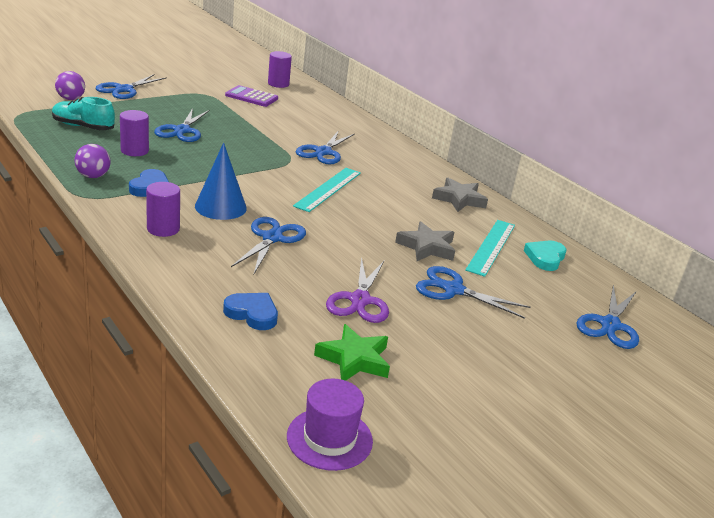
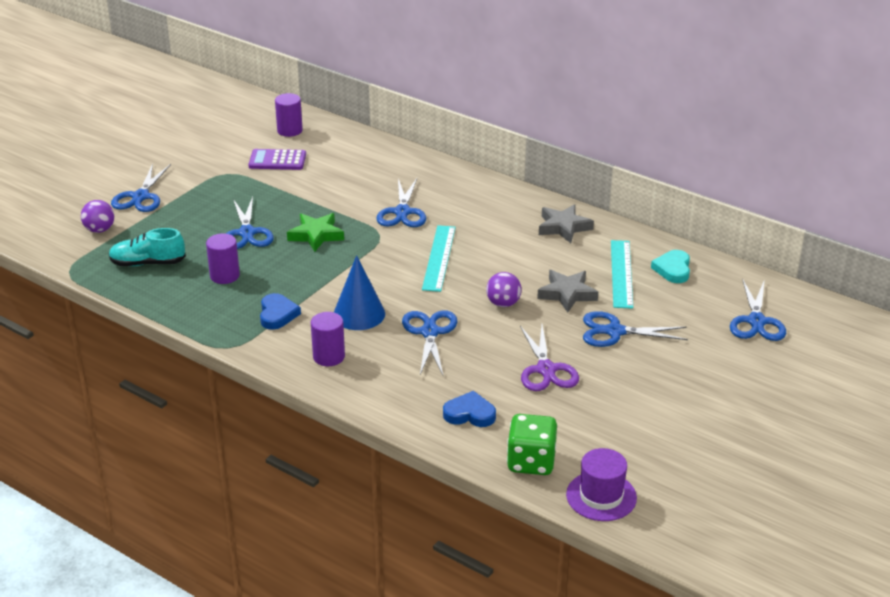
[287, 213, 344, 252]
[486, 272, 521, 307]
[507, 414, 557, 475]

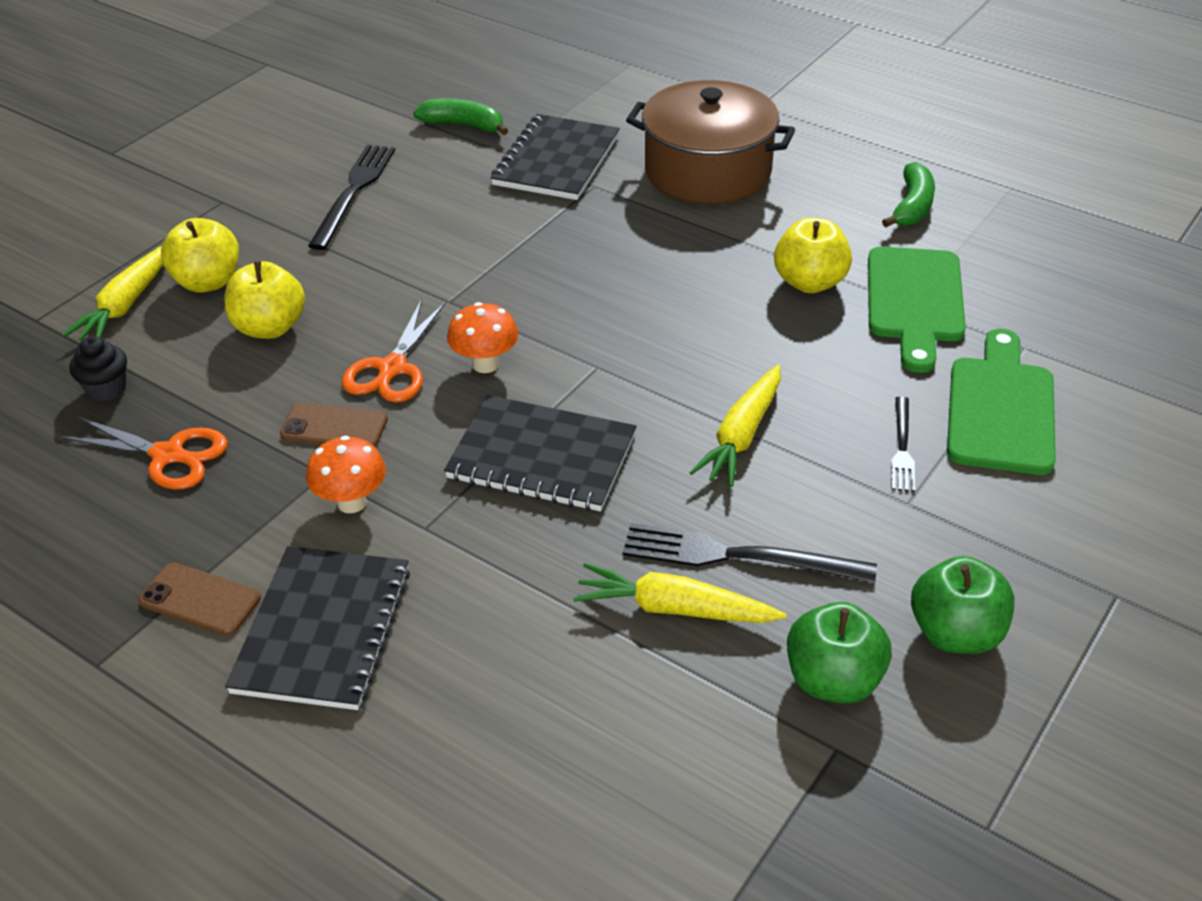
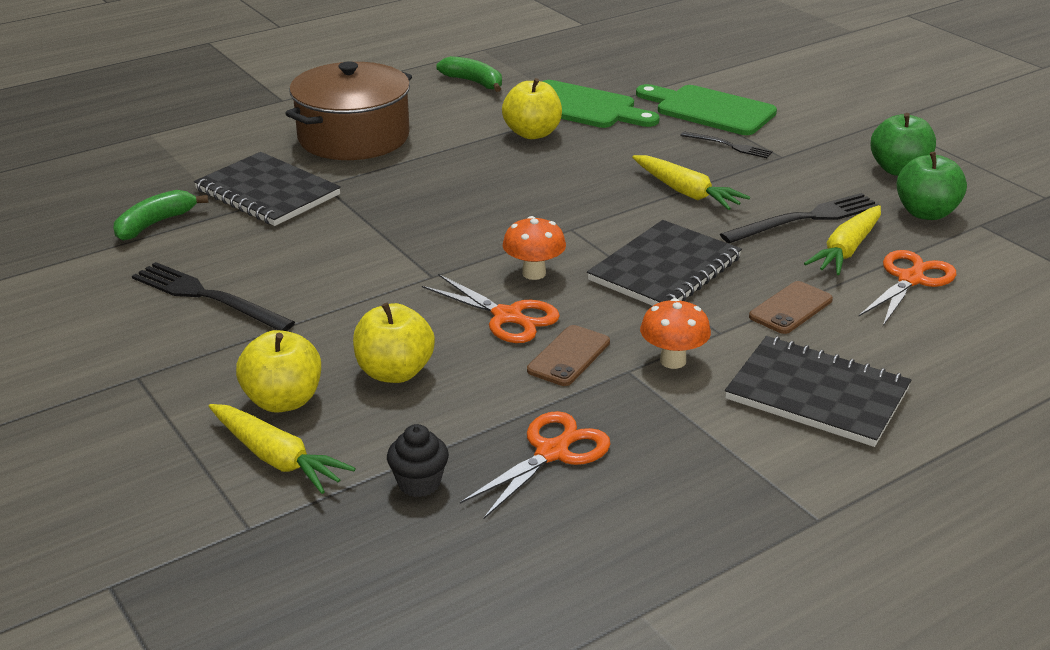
[720, 193, 881, 244]
[749, 281, 833, 334]
[859, 250, 956, 326]

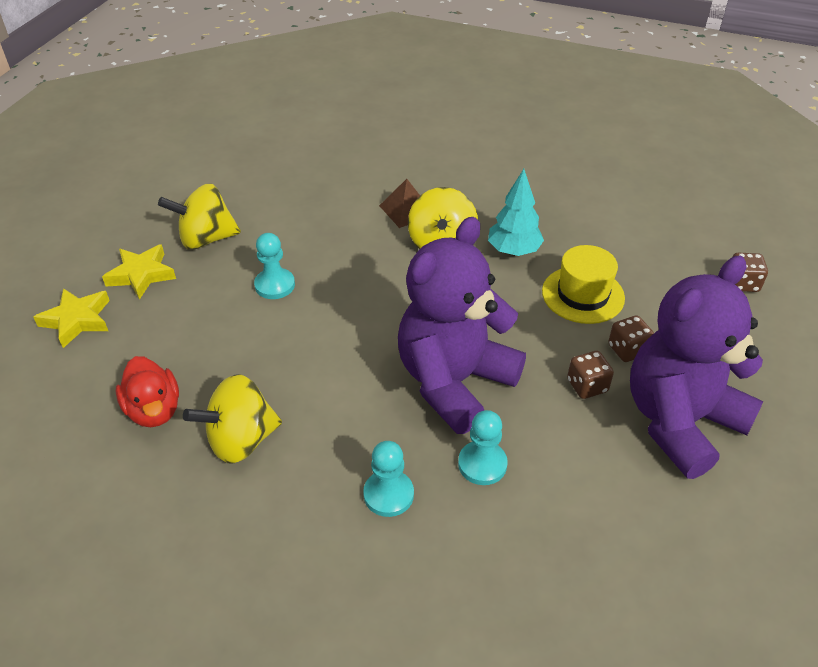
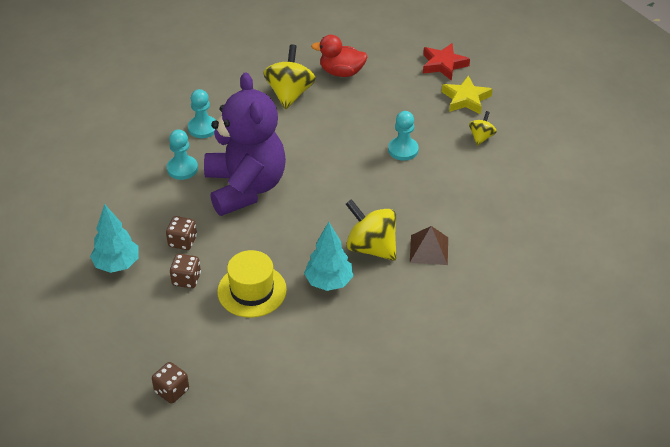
[90, 204, 139, 273]
[423, 43, 470, 81]
[469, 111, 497, 146]

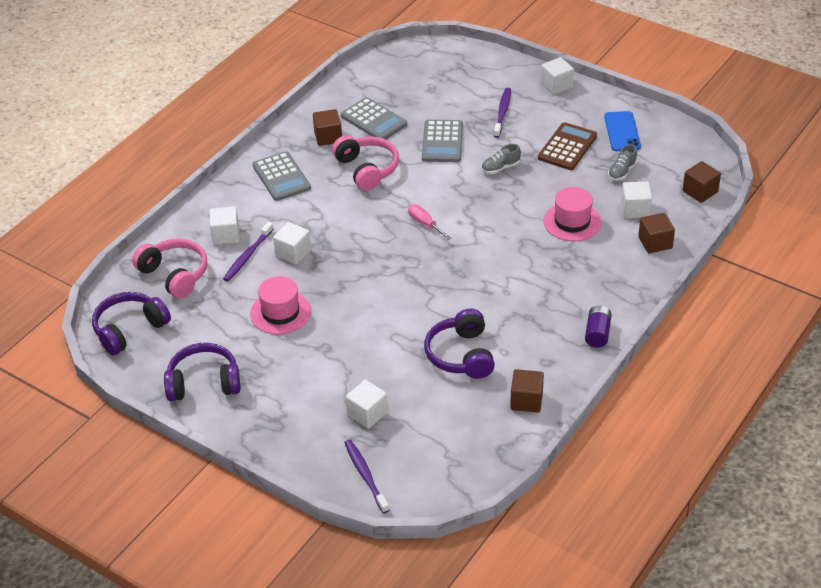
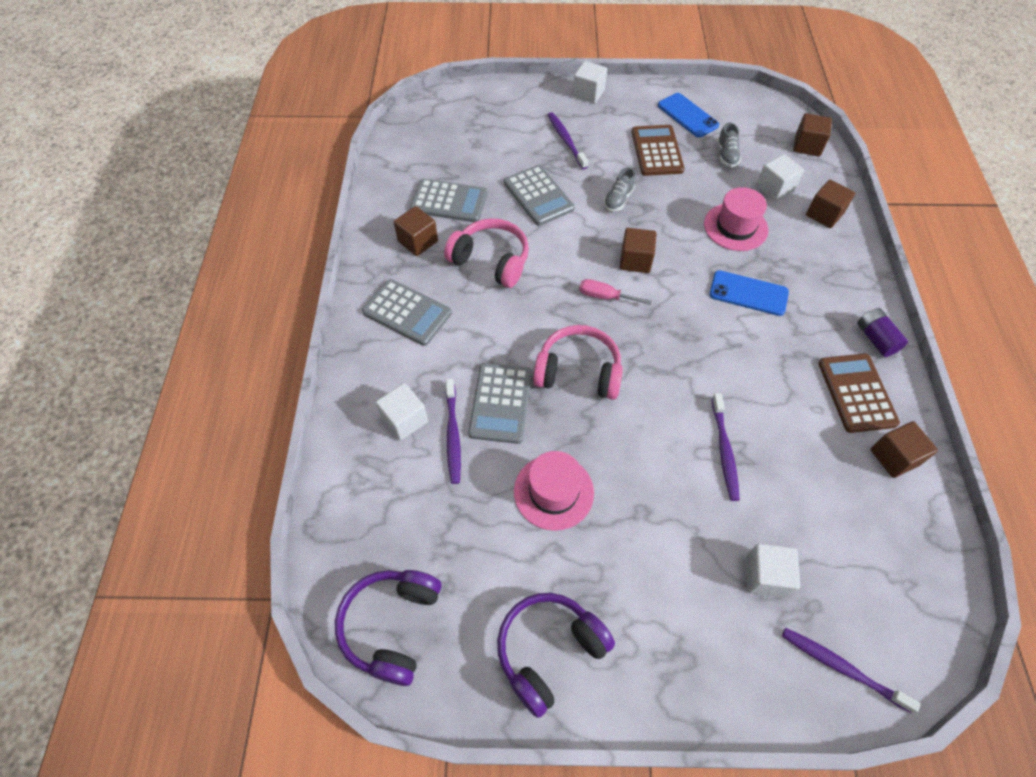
[468, 363, 532, 444]
[533, 325, 623, 400]
[620, 228, 657, 273]
[709, 270, 789, 316]
[712, 393, 740, 501]
[818, 353, 900, 433]
[424, 309, 495, 379] (first image)

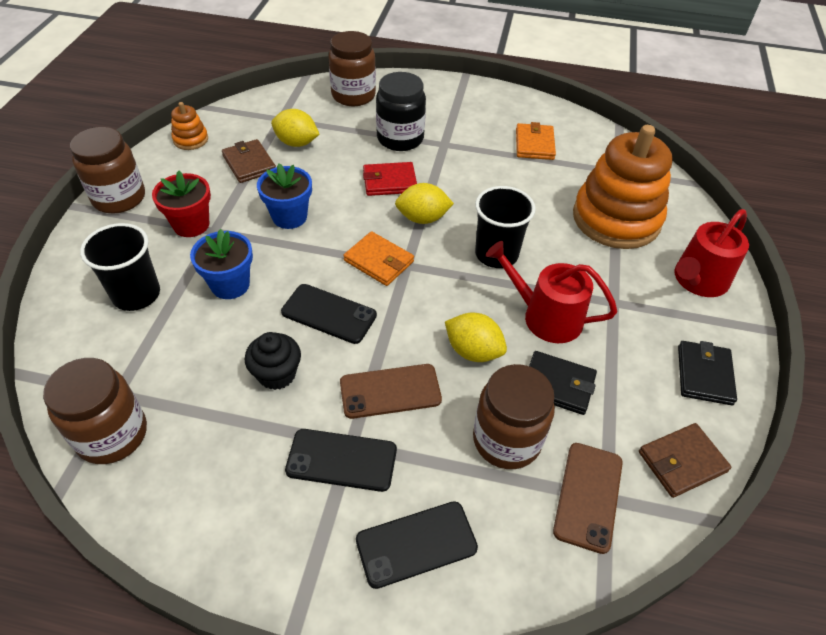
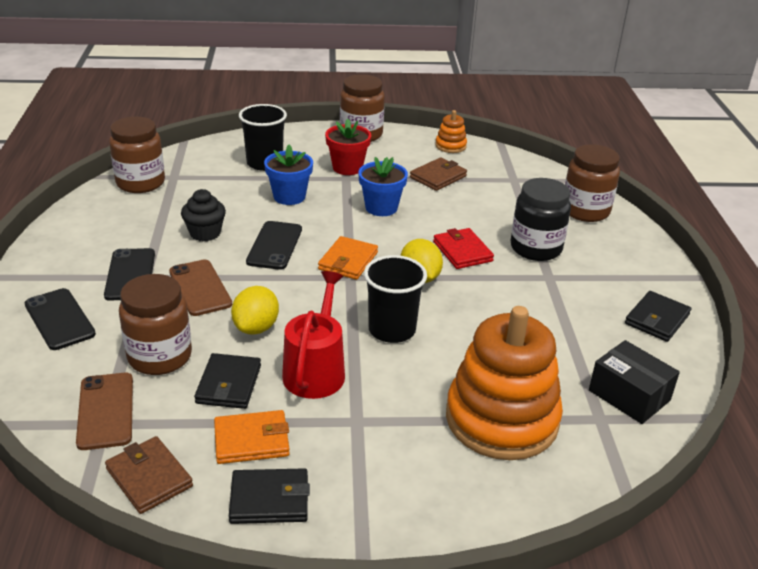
[76, 373, 133, 450]
[214, 410, 290, 464]
[589, 340, 680, 424]
[625, 291, 691, 342]
[271, 109, 320, 147] (first image)
[675, 209, 749, 297] (first image)

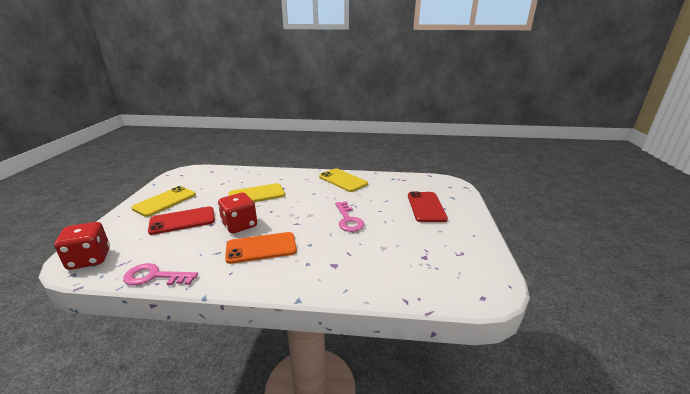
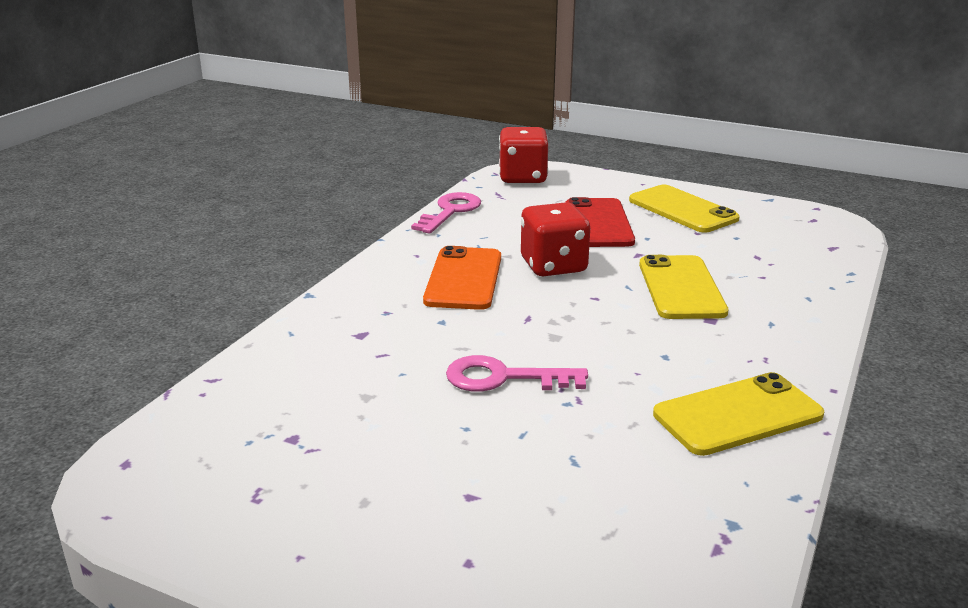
[408, 192, 448, 222] (first image)

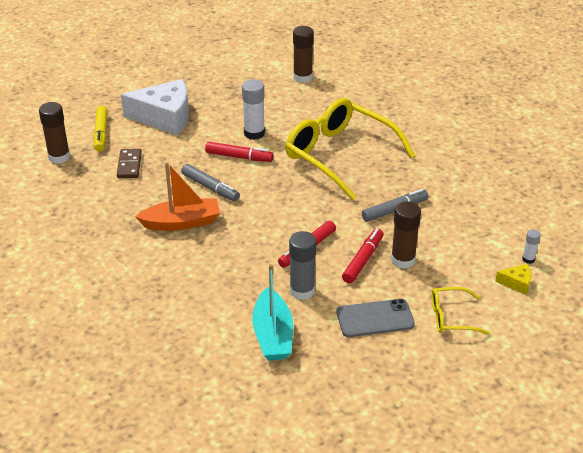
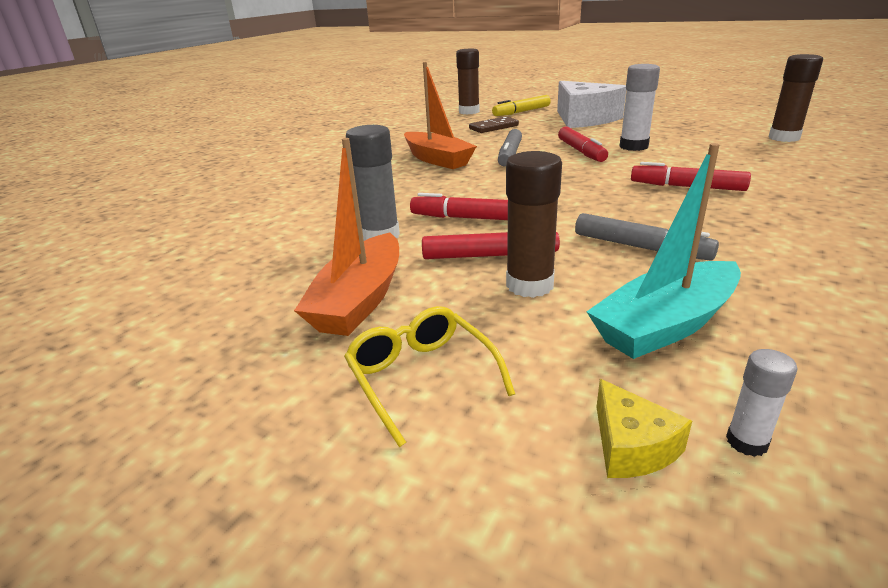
[294, 138, 399, 336]
[587, 143, 741, 359]
[631, 162, 751, 191]

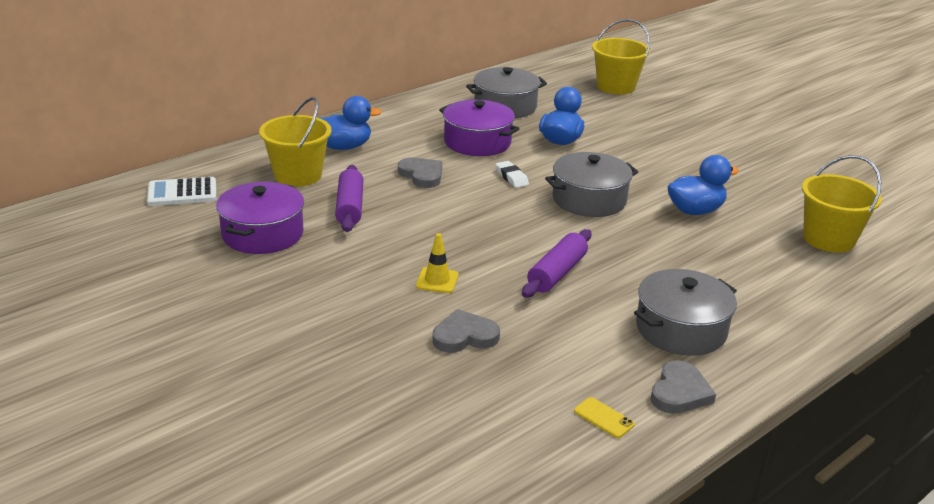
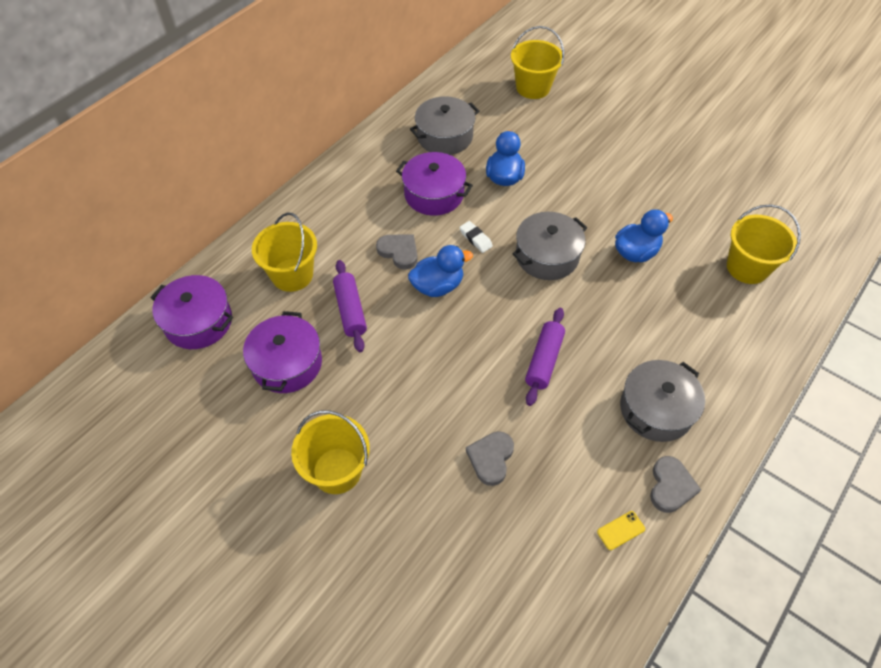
[150, 275, 233, 349]
[291, 410, 370, 494]
[408, 245, 473, 297]
[466, 431, 514, 486]
[597, 511, 645, 550]
[416, 233, 459, 293] (first image)

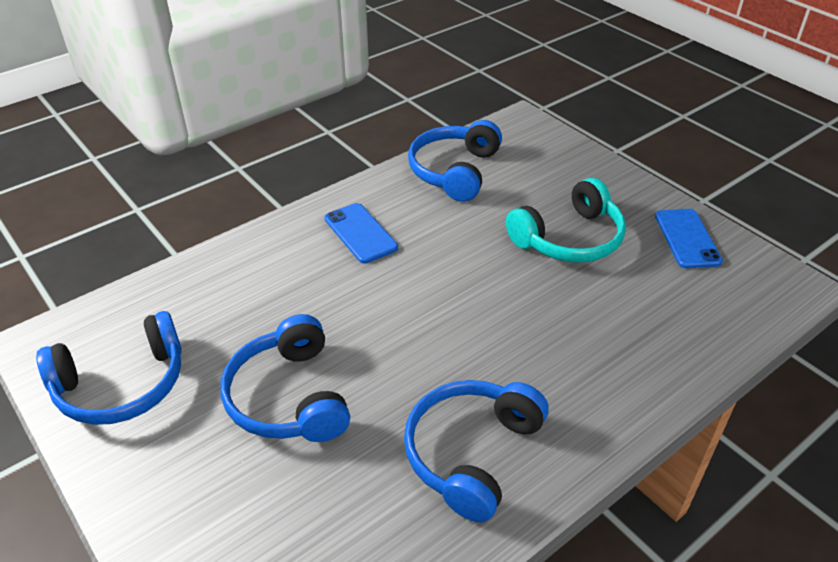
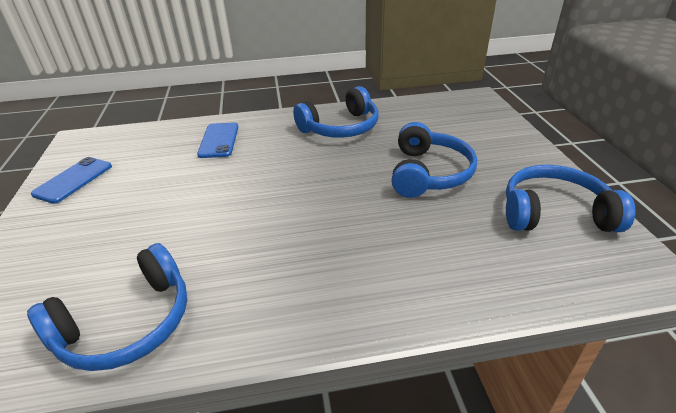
[197, 122, 238, 158]
[506, 178, 626, 263] (first image)

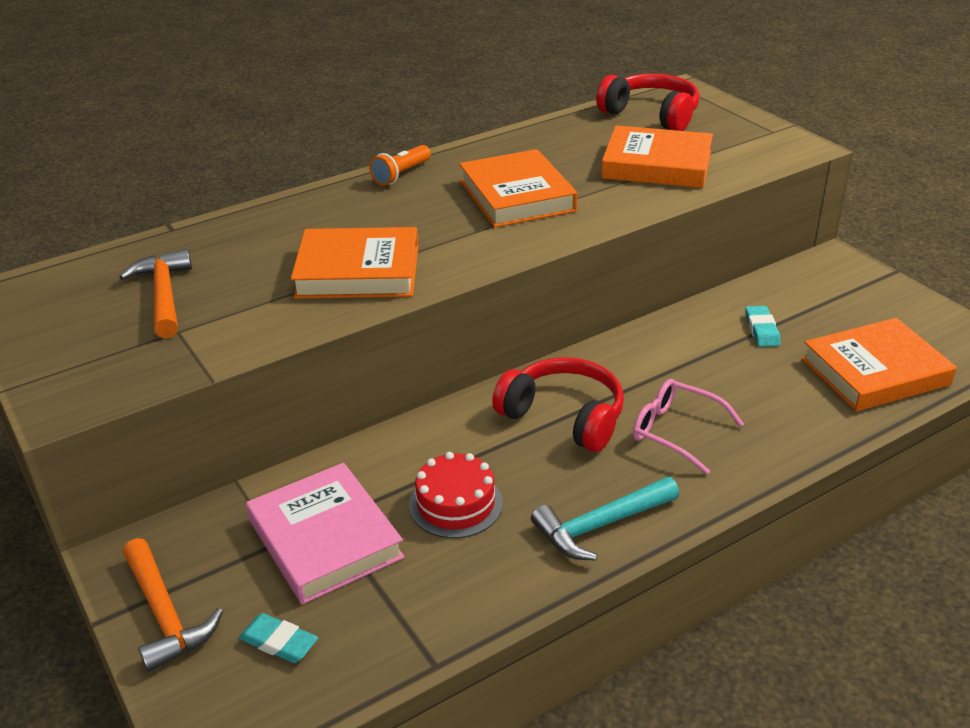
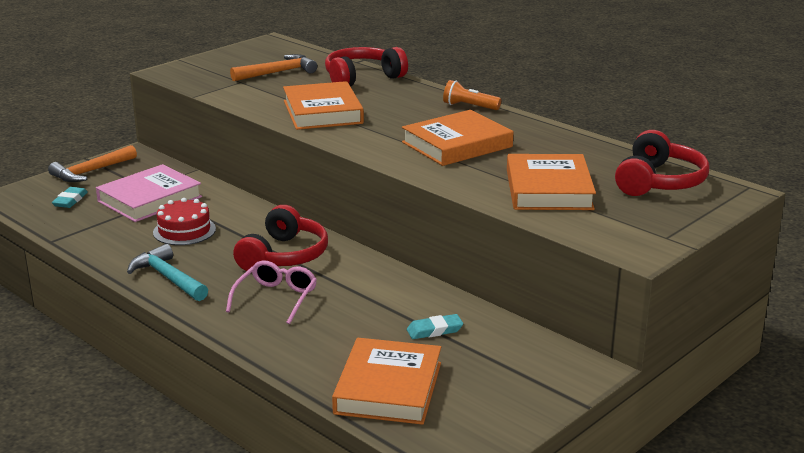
[325, 47, 408, 87]
[332, 338, 441, 425]

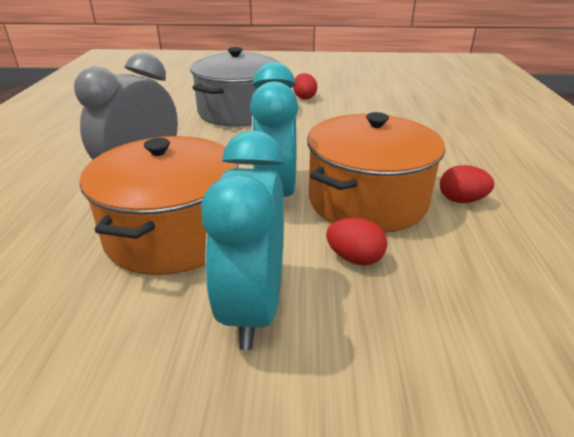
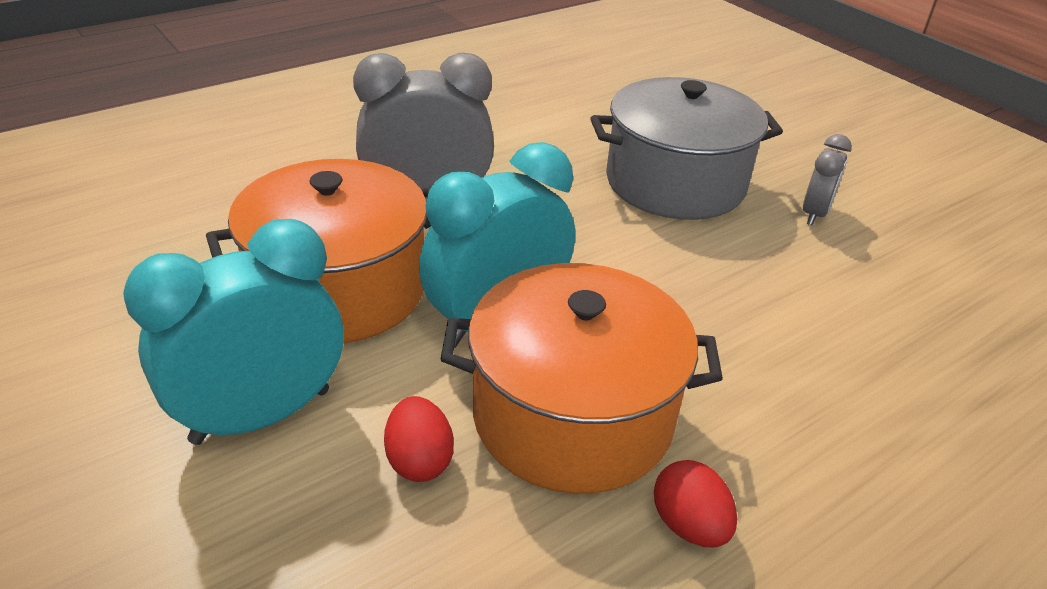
[803, 134, 852, 225]

